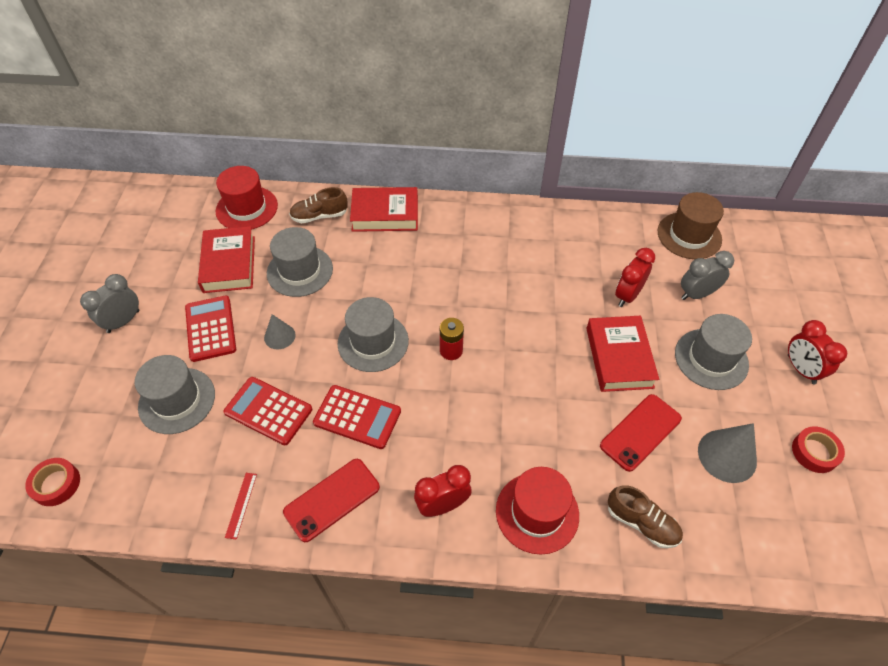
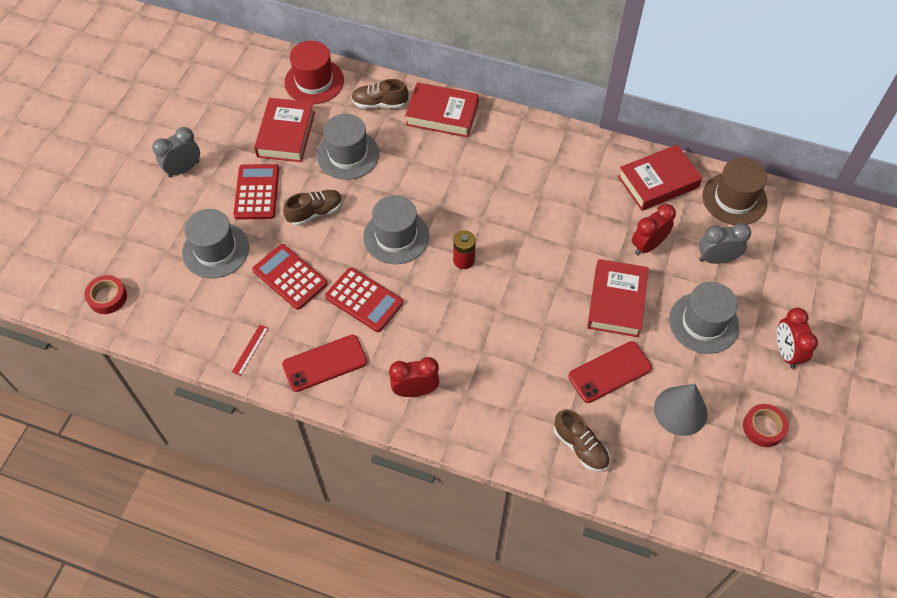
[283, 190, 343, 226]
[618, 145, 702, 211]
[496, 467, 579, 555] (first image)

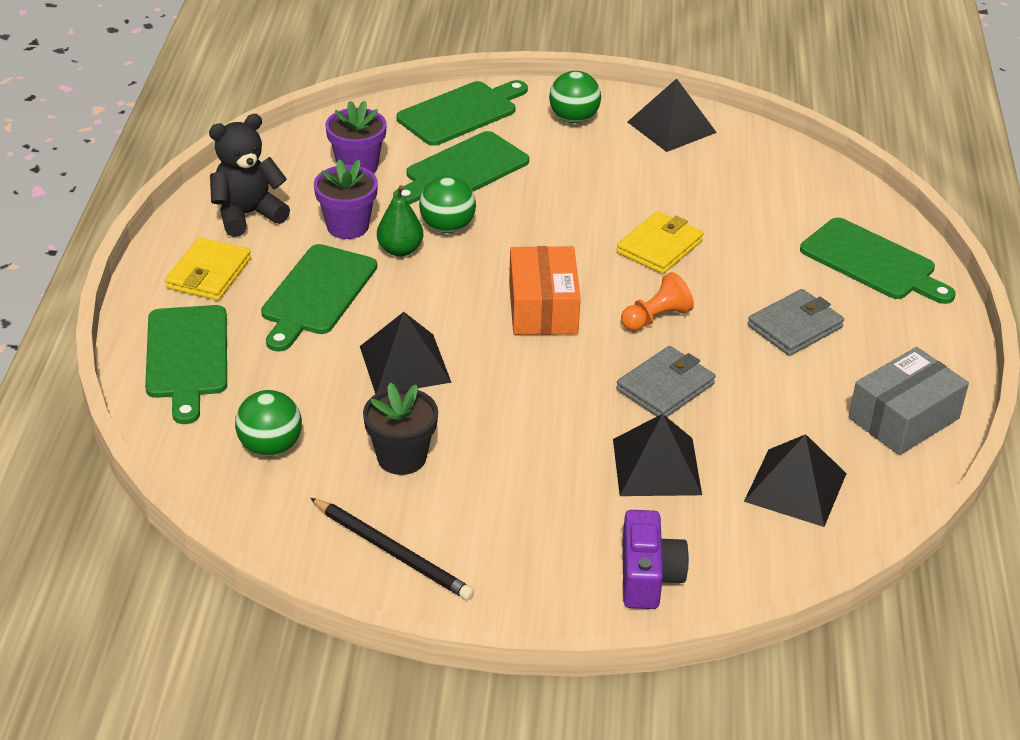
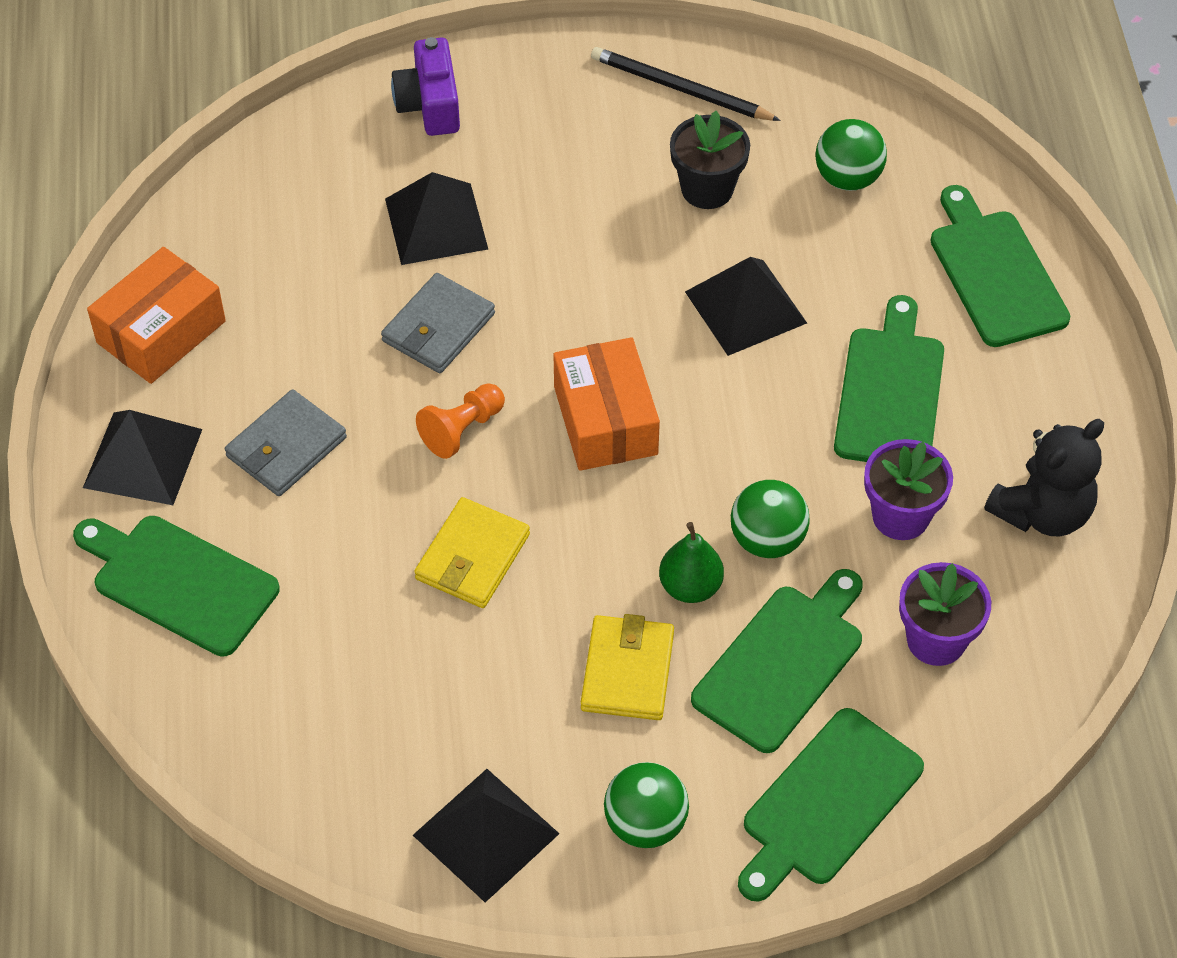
[83, 410, 202, 505]
[87, 247, 226, 384]
[581, 614, 674, 720]
[659, 522, 724, 603]

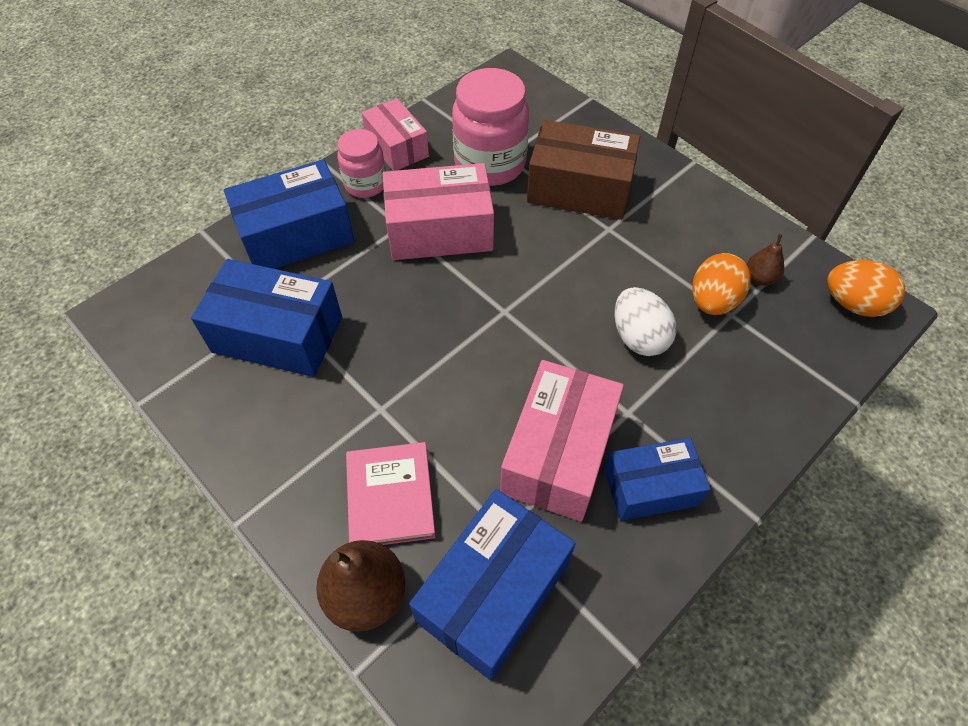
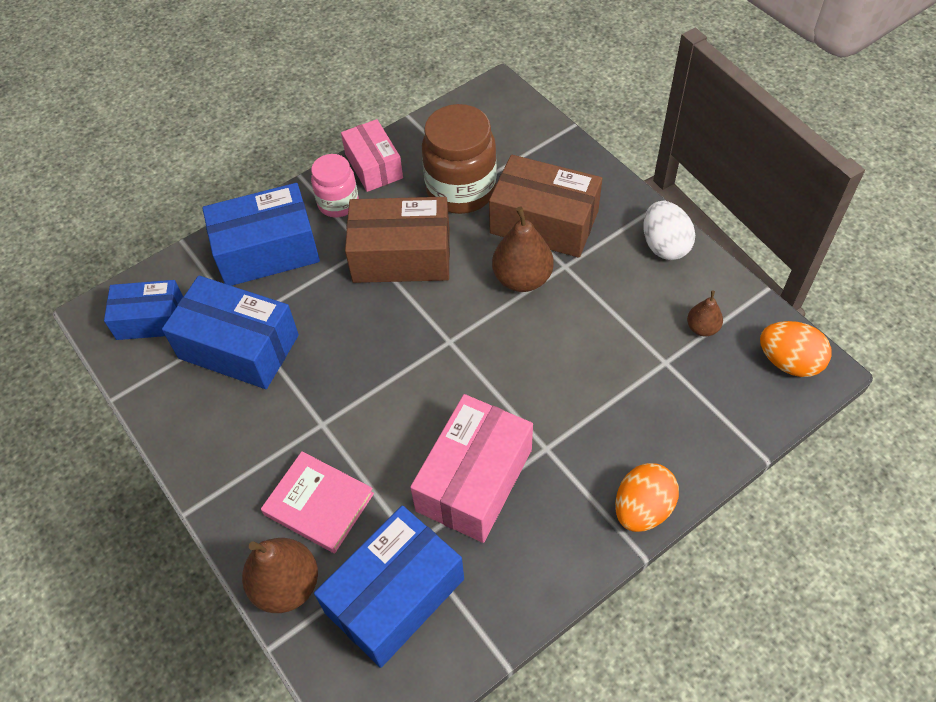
[104, 280, 183, 340]
[261, 451, 374, 553]
[345, 197, 450, 283]
[422, 104, 497, 214]
[492, 206, 554, 292]
[615, 463, 679, 532]
[643, 201, 695, 260]

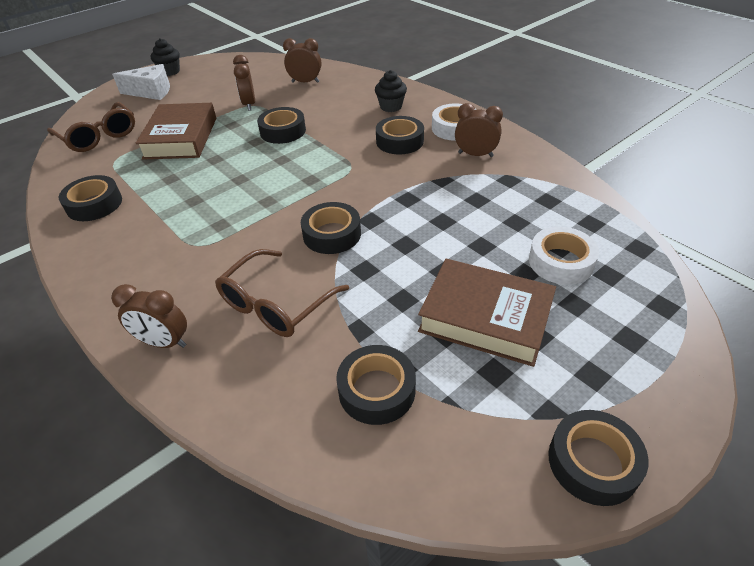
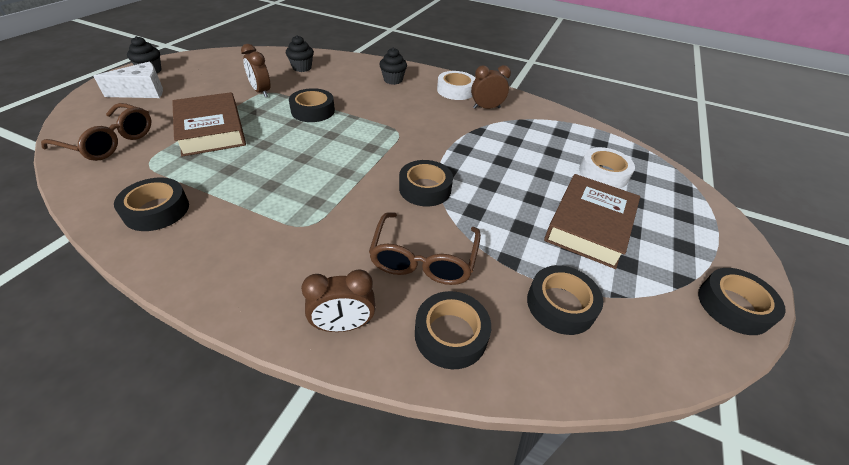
[286, 35, 314, 72]
[415, 291, 491, 369]
[544, 174, 640, 269]

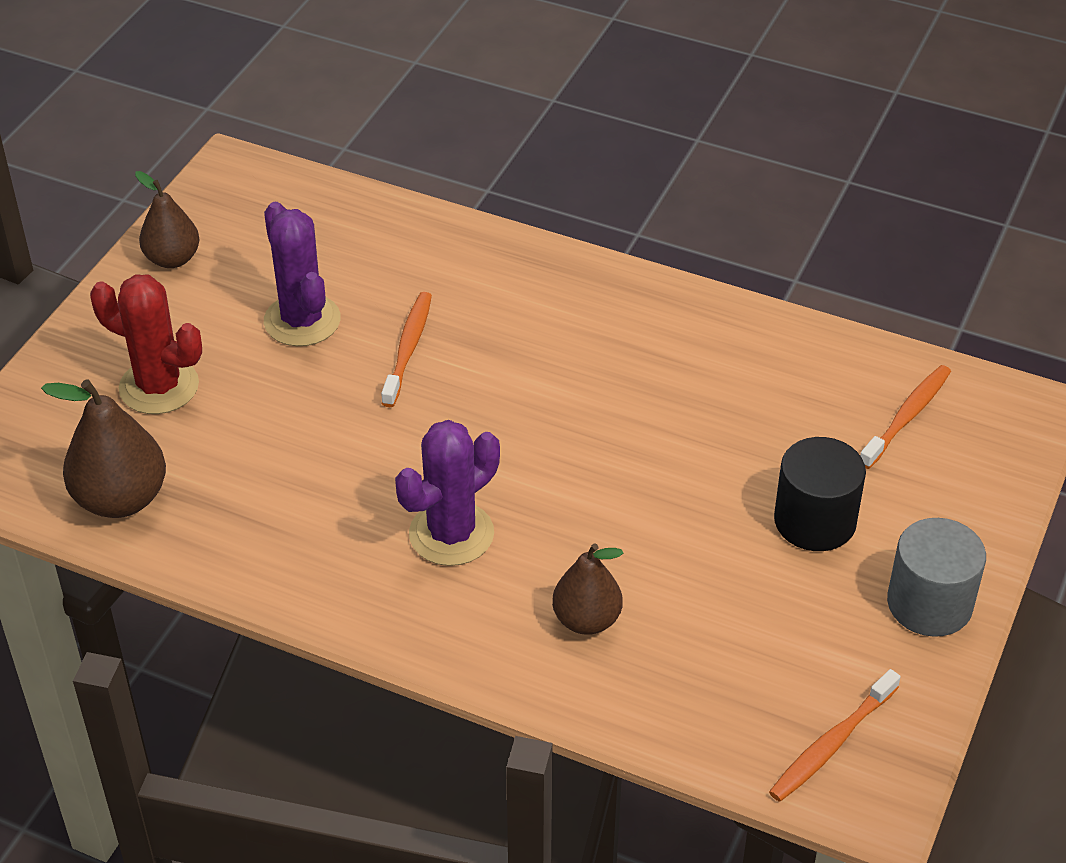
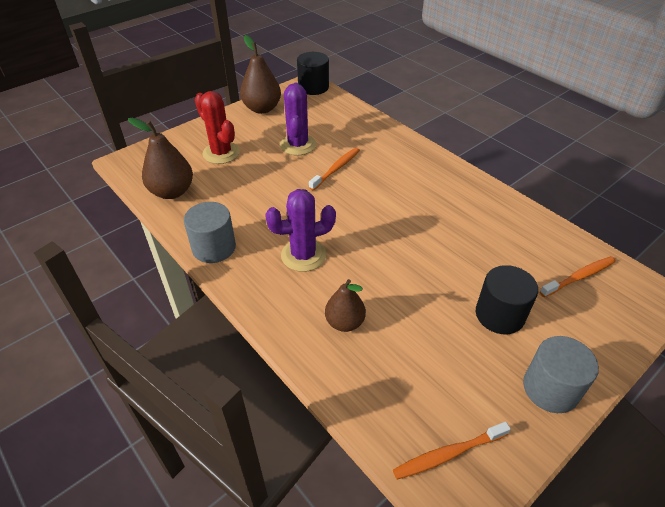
[184, 202, 236, 263]
[240, 35, 281, 114]
[297, 52, 329, 95]

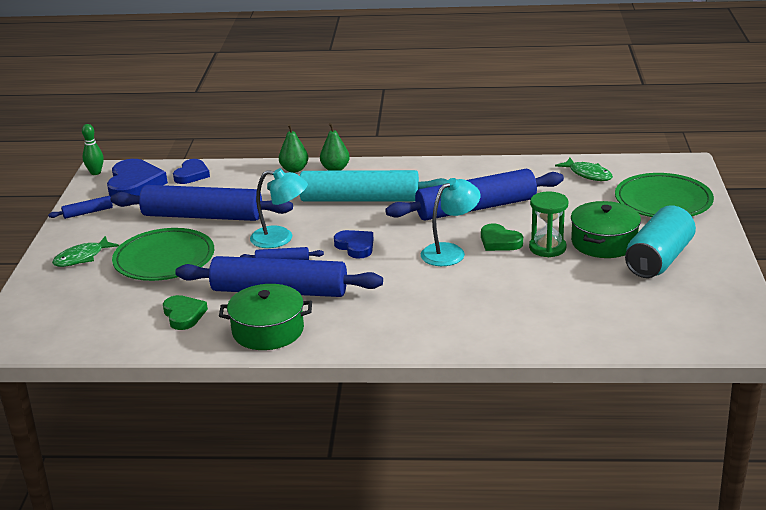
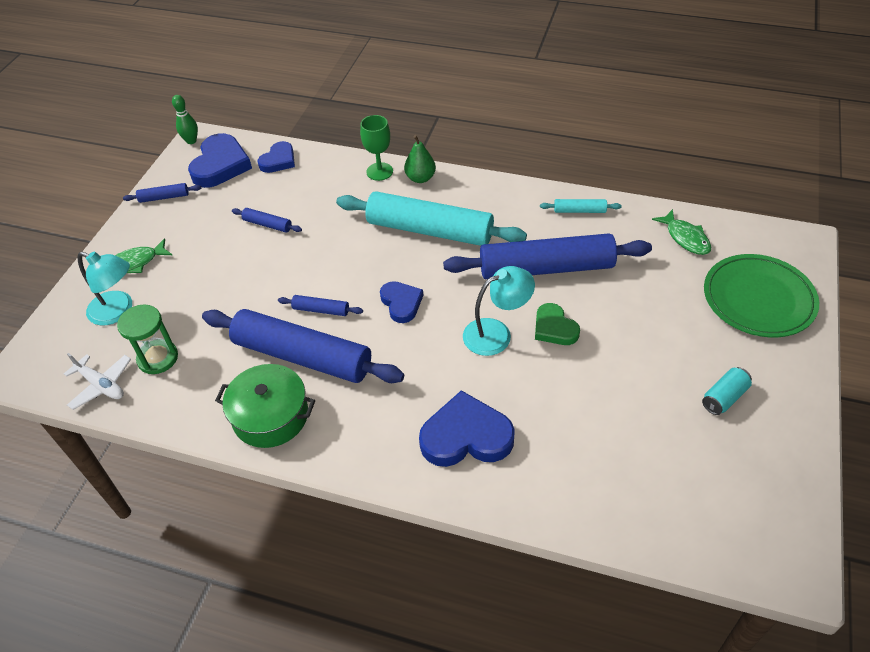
[64, 353, 131, 410]
[77, 252, 132, 325]
[117, 304, 178, 374]
[232, 208, 302, 233]
[360, 115, 393, 181]
[419, 390, 515, 467]
[540, 199, 622, 213]
[702, 367, 752, 415]
[112, 228, 214, 281] (first image)
[163, 295, 208, 330] (first image)
[571, 201, 641, 258] (first image)

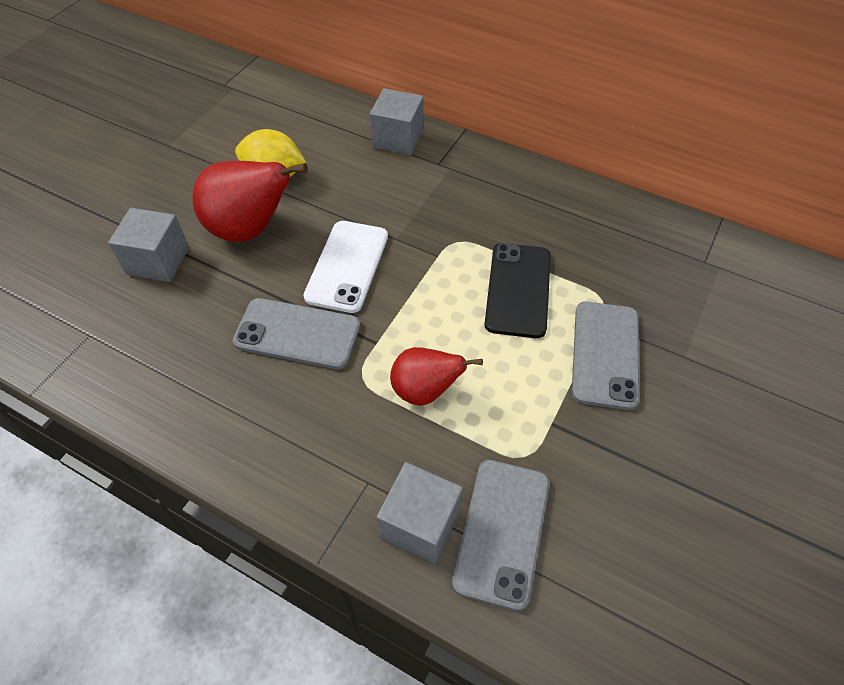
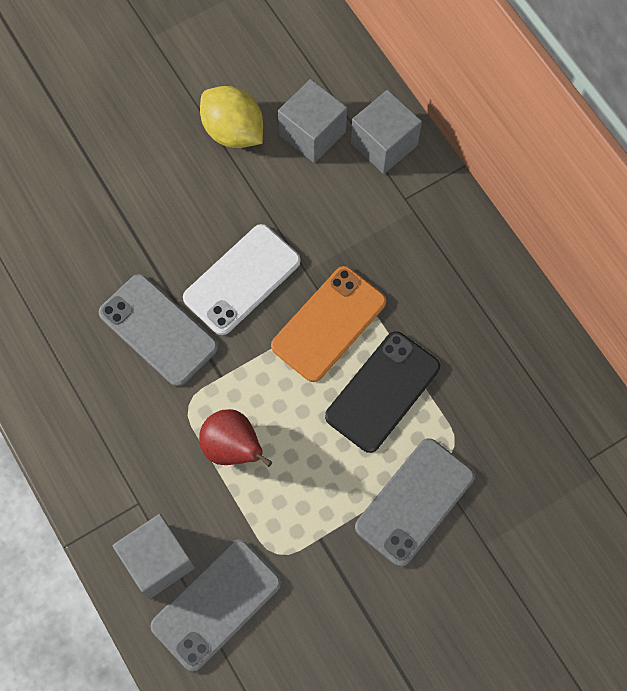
[271, 266, 386, 382]
[278, 79, 347, 163]
[193, 161, 308, 242] (first image)

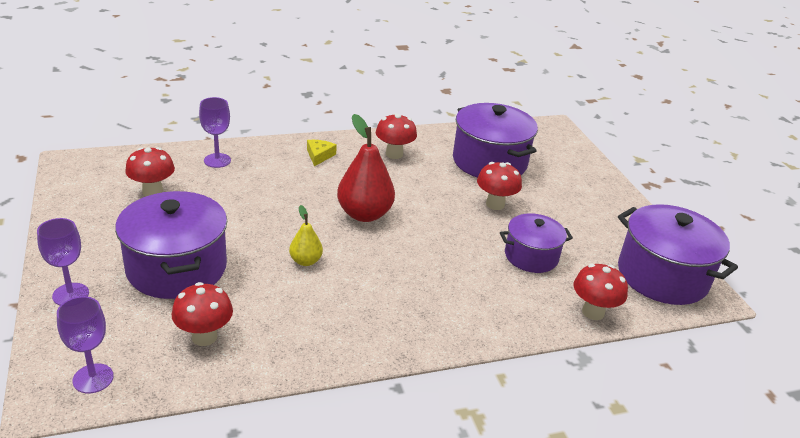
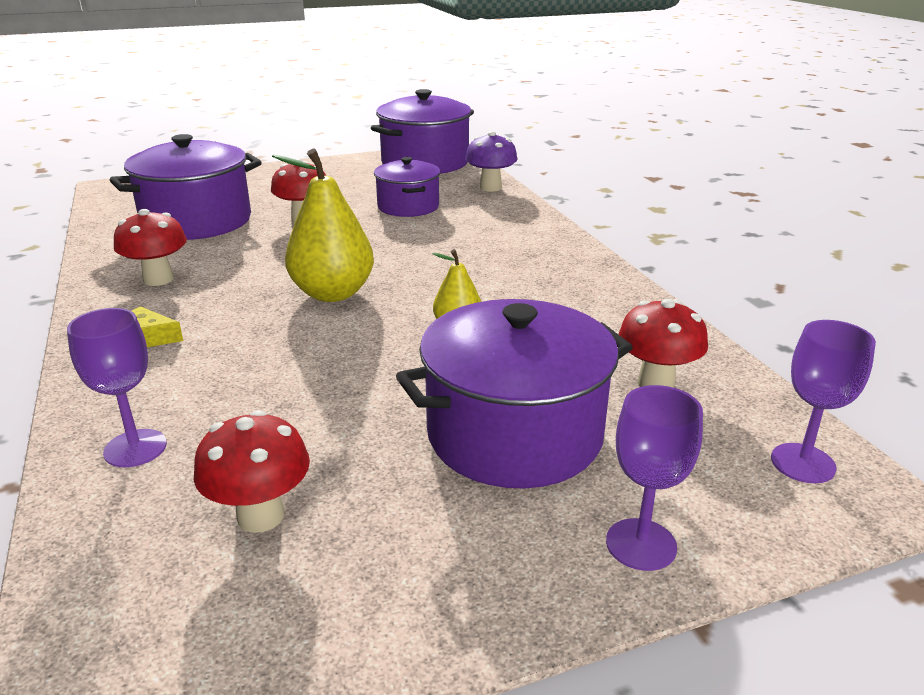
[272, 149, 374, 302]
[465, 131, 518, 192]

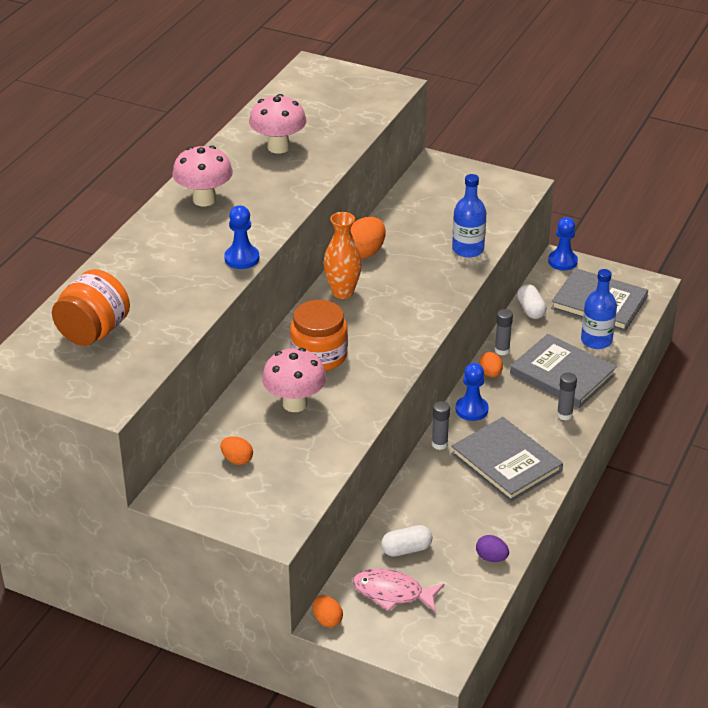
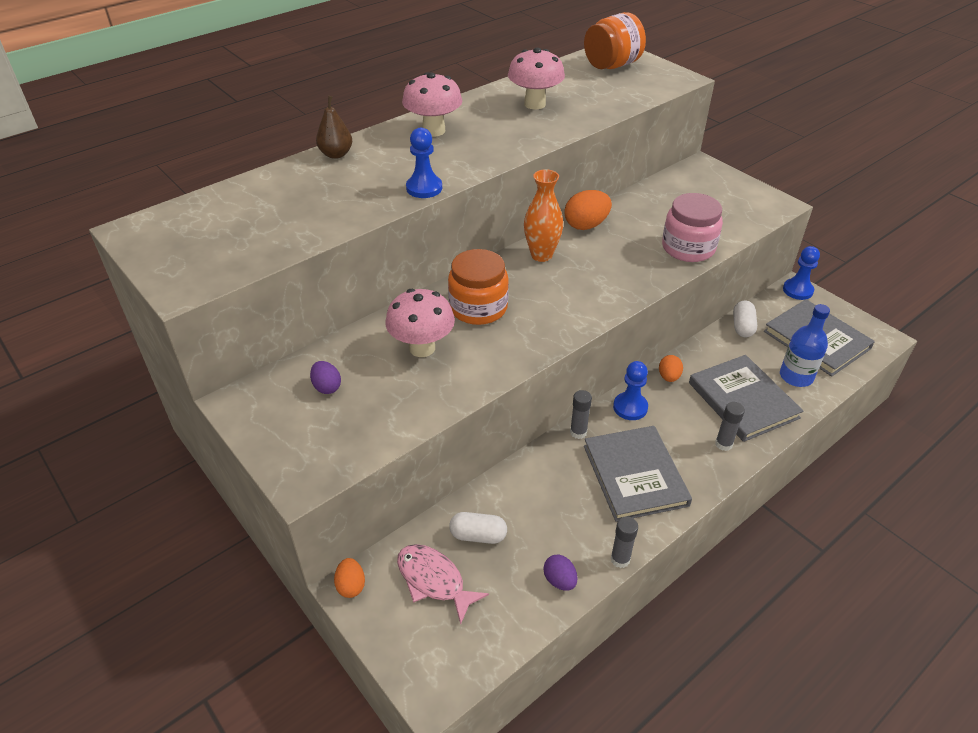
[310, 361, 341, 394]
[316, 96, 352, 159]
[584, 12, 646, 69]
[611, 516, 638, 568]
[662, 193, 723, 262]

